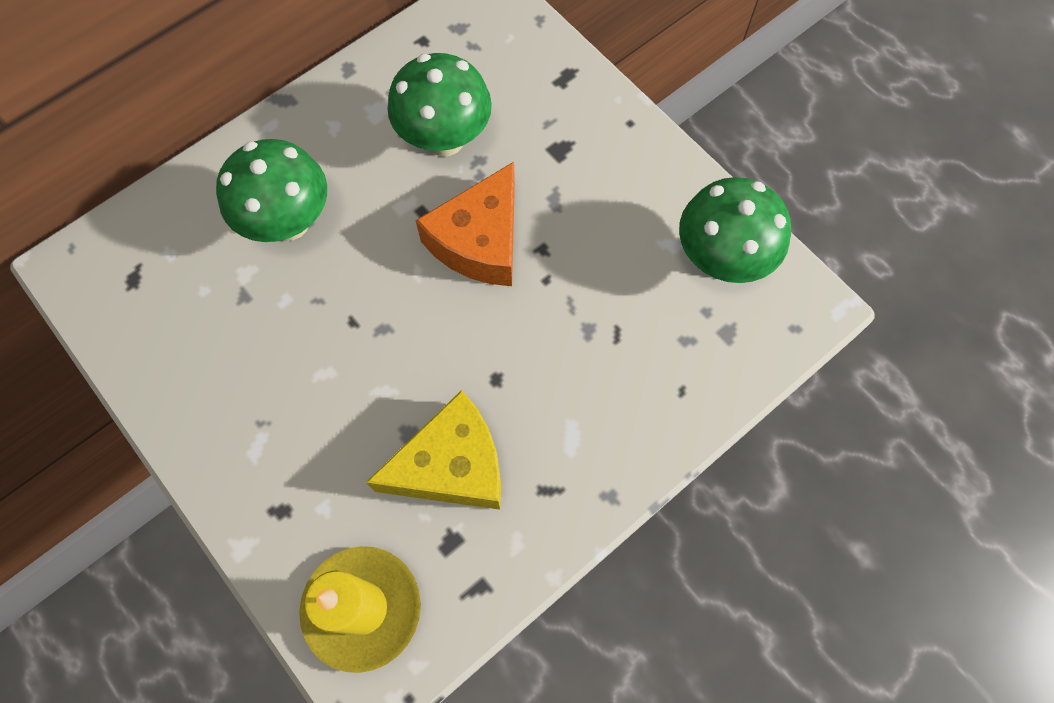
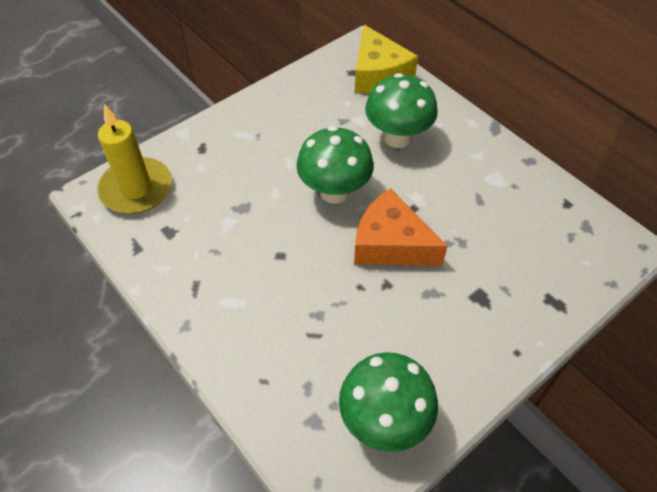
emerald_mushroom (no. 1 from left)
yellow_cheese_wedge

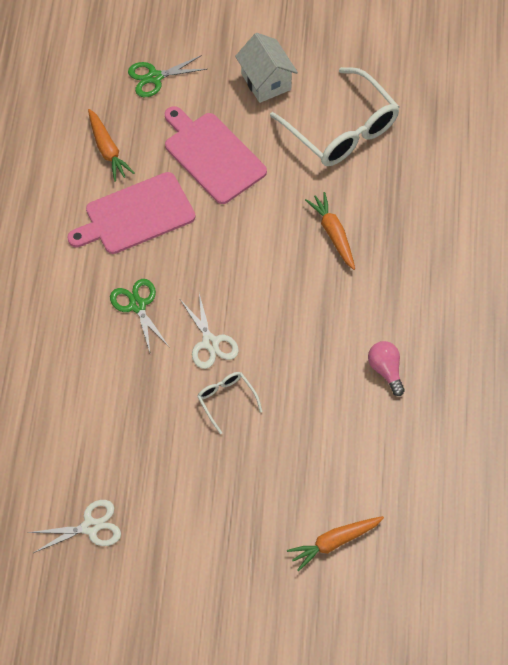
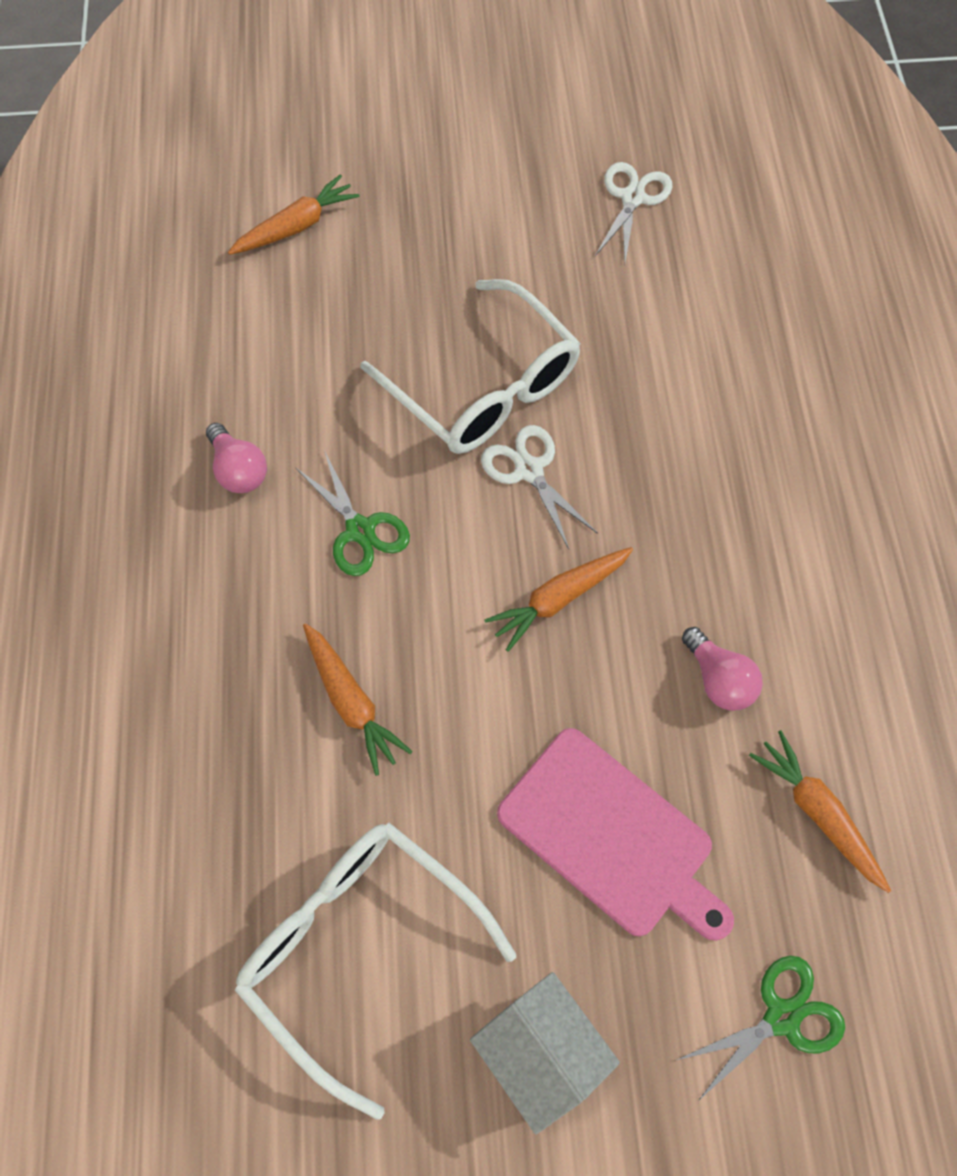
emerald_pair_of_scissors (no. 1 from left)
pure_white_spectacles (no. 2 from left)
orange-coloured_root_vegetable (no. 3 from left)
pure_white_pair_of_scissors (no. 2 from left)
rosy_lightbulb (no. 2 from left)

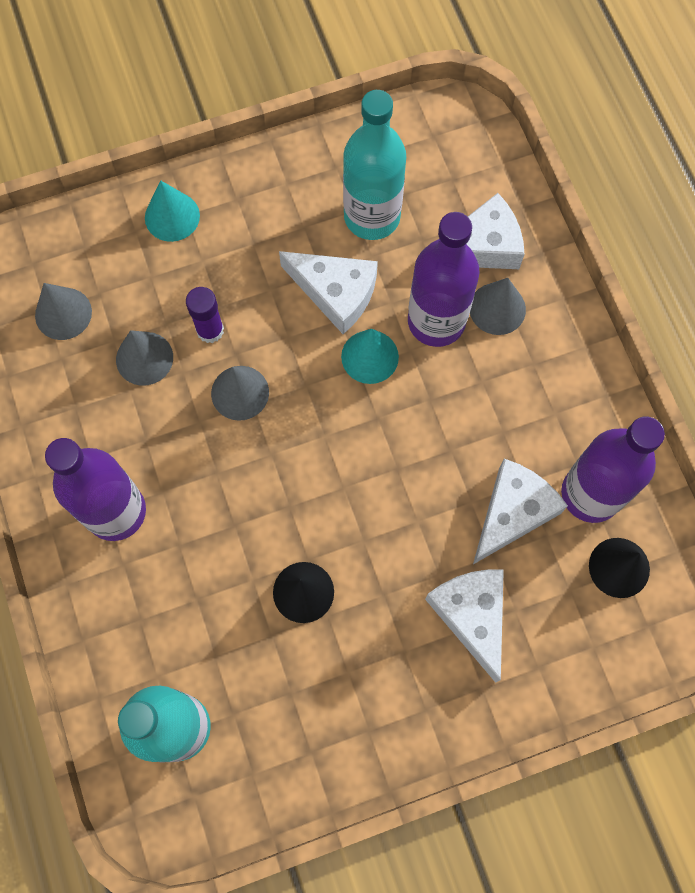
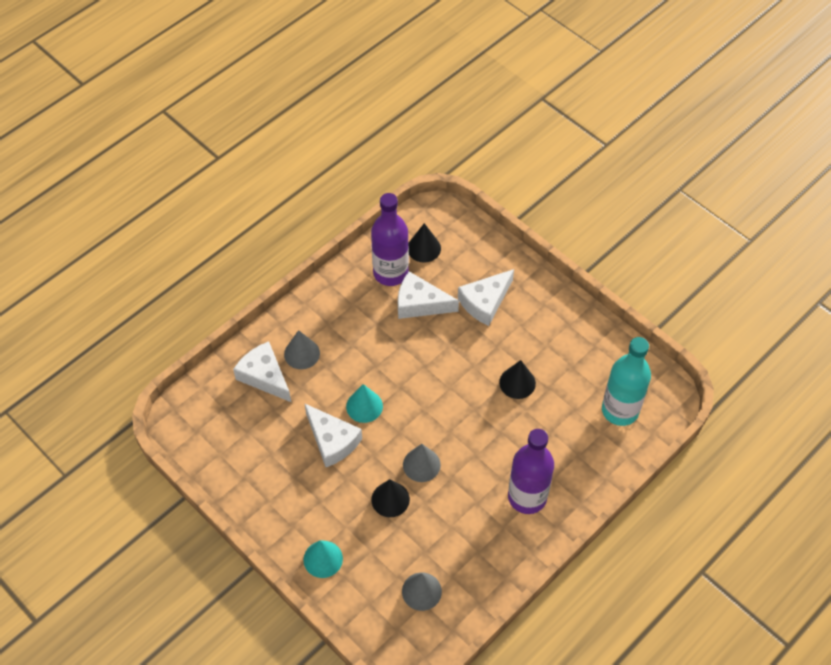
pure_white_cheese_wedge (no. 2 from left)
jet-black_cone (no. 1 from left)
gray_cone (no. 2 from left in the first image)
teal_drink_bottle (no. 2 from left in the first image)
violet_drink_bottle (no. 2 from left in the first image)

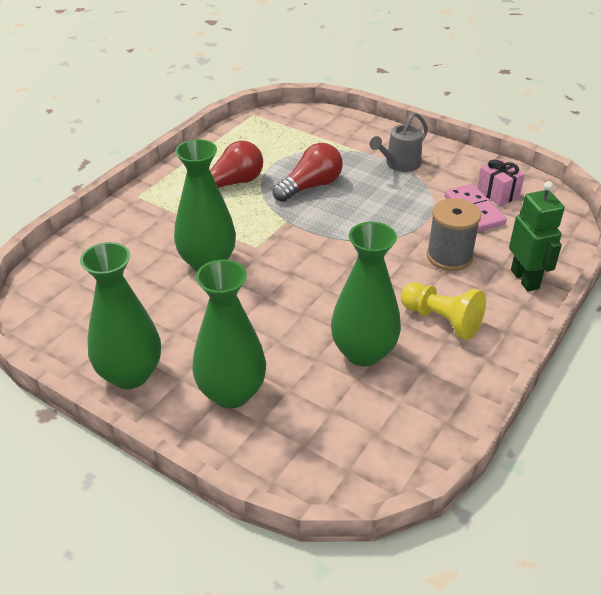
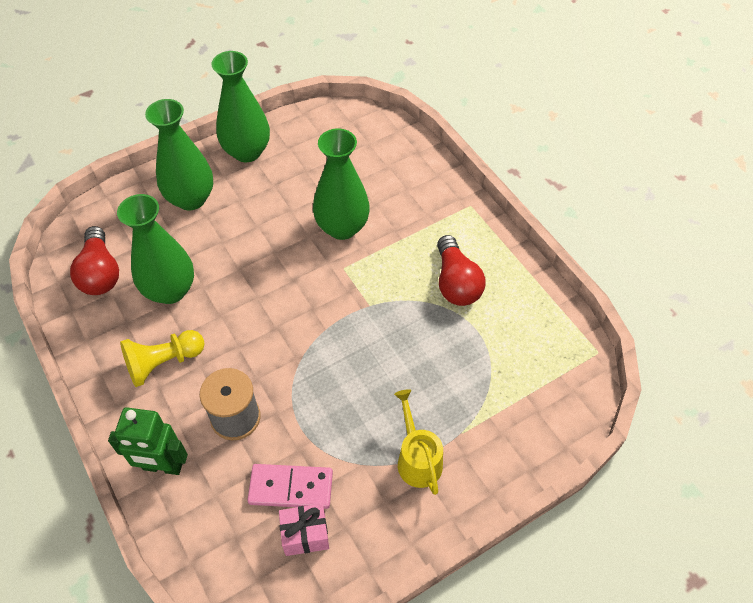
red_lightbulb (no. 1 from left)
yellow_sprinkling_can

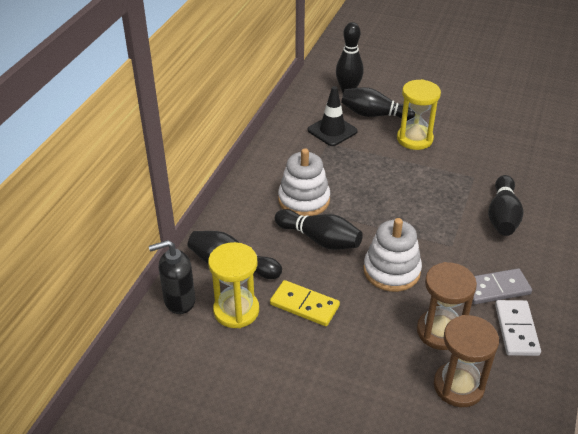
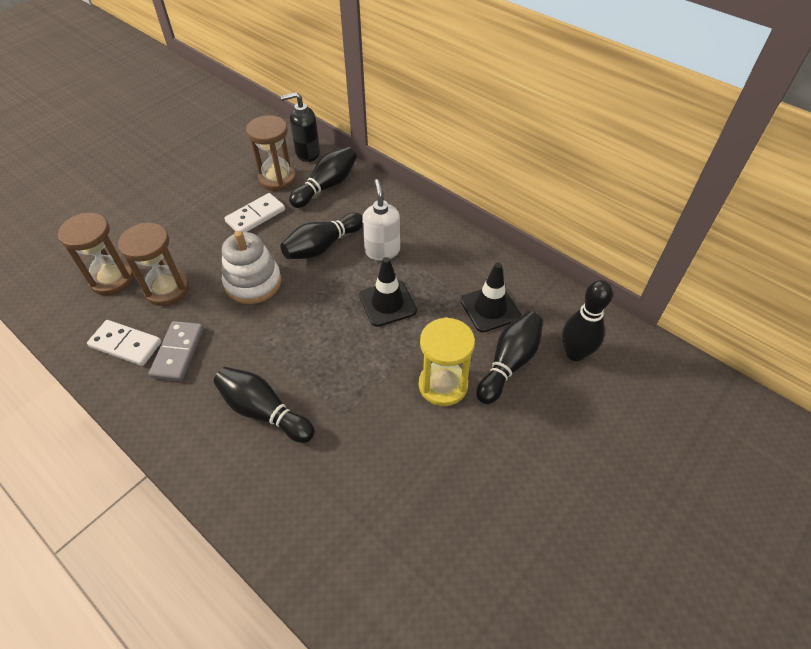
pure_white_domino_tile (no. 2 from left)
russet_hourglass (no. 3 from left)
jet-black_soap_dispenser
jet-black_traffic_cone (no. 1 from left)
pure_white_soap_dispenser

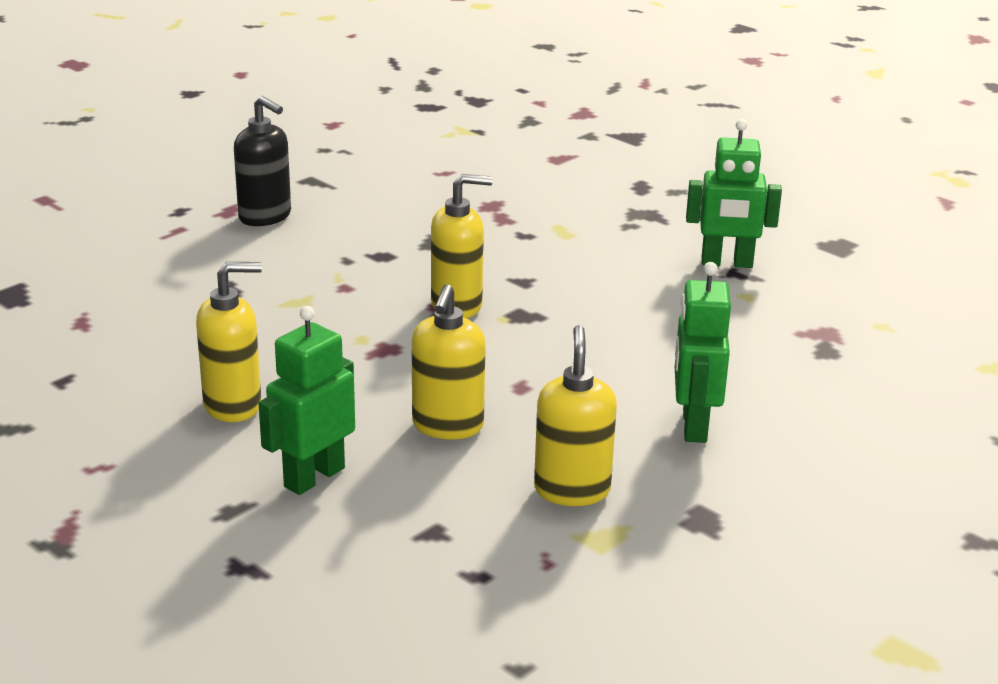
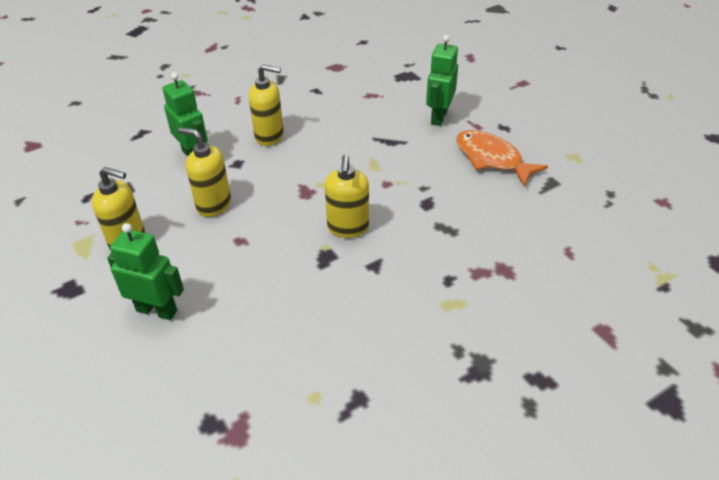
yellow_soap_dispenser (no. 3 from left)
emerald_robot_figure (no. 3 from left)
orange-coloured_toy_fish

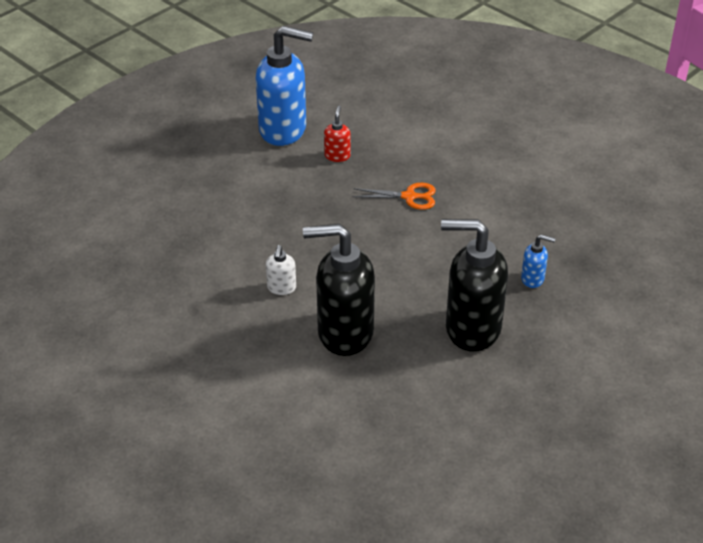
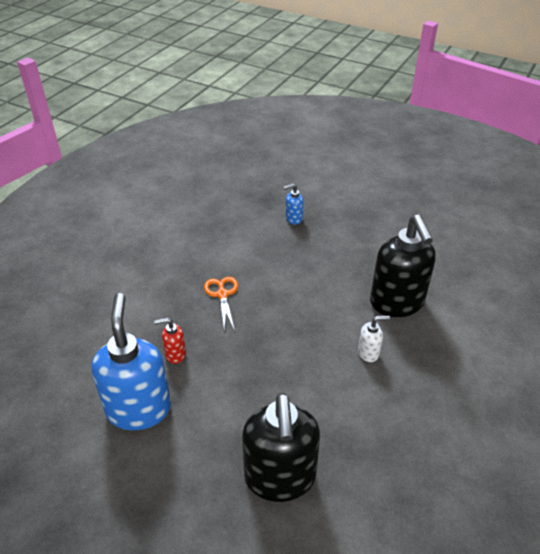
jet-black_soap_dispenser (no. 1 from left)
royal_blue_soap_dispenser (no. 2 from left)

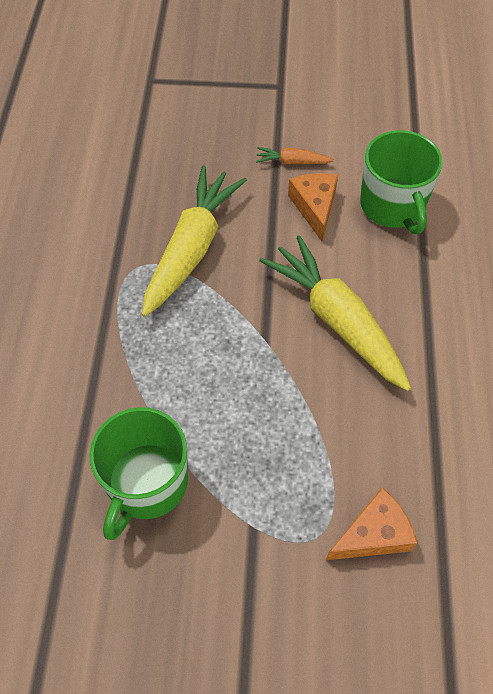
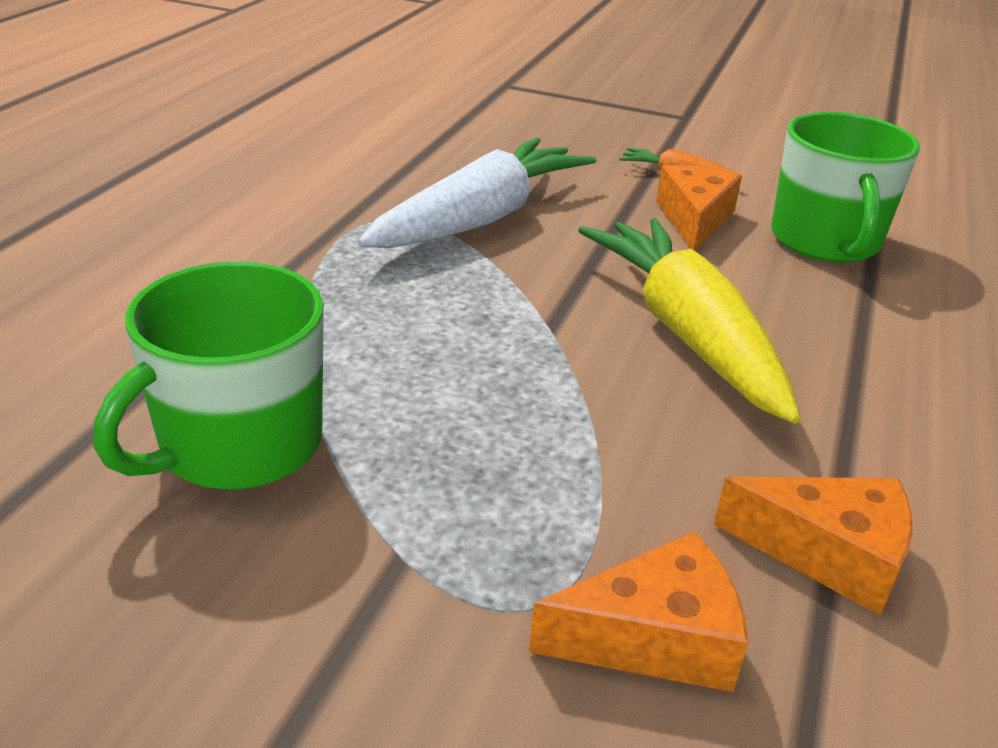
pure_white_root_vegetable
orange-coloured_cheese_wedge (no. 3 from left)

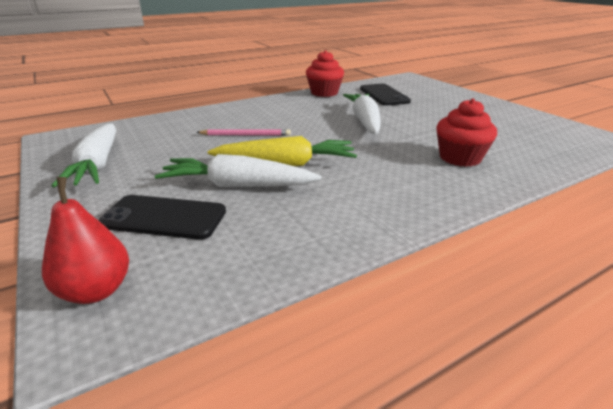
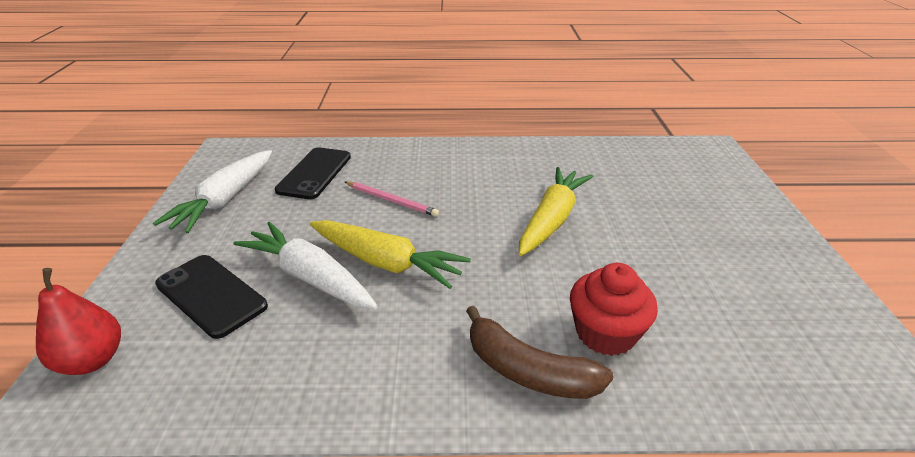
jet-black_smartphone (no. 2 from left)
russet_banana
yellow_root_vegetable (no. 2 from left)
red_muffin (no. 1 from left in the first image)

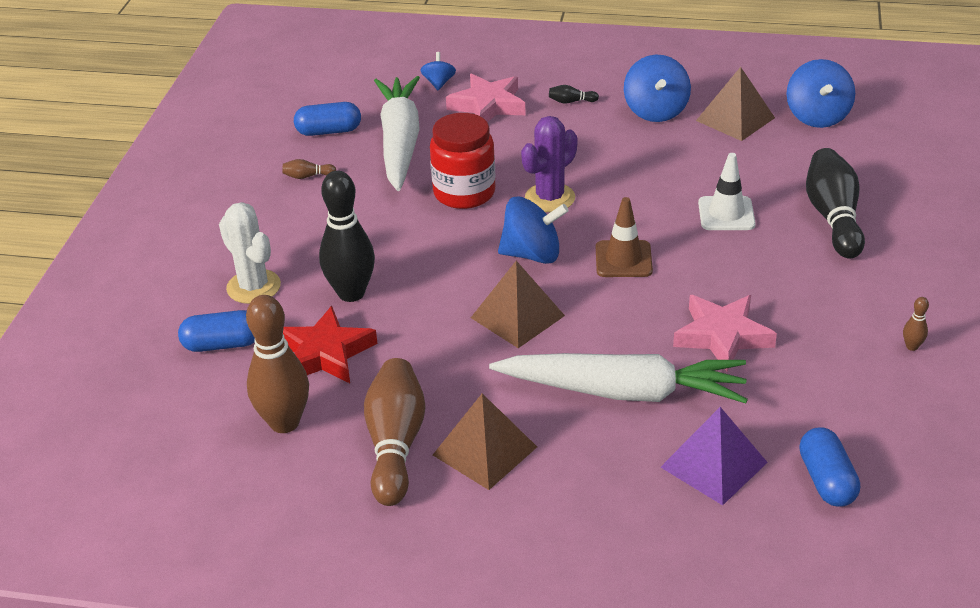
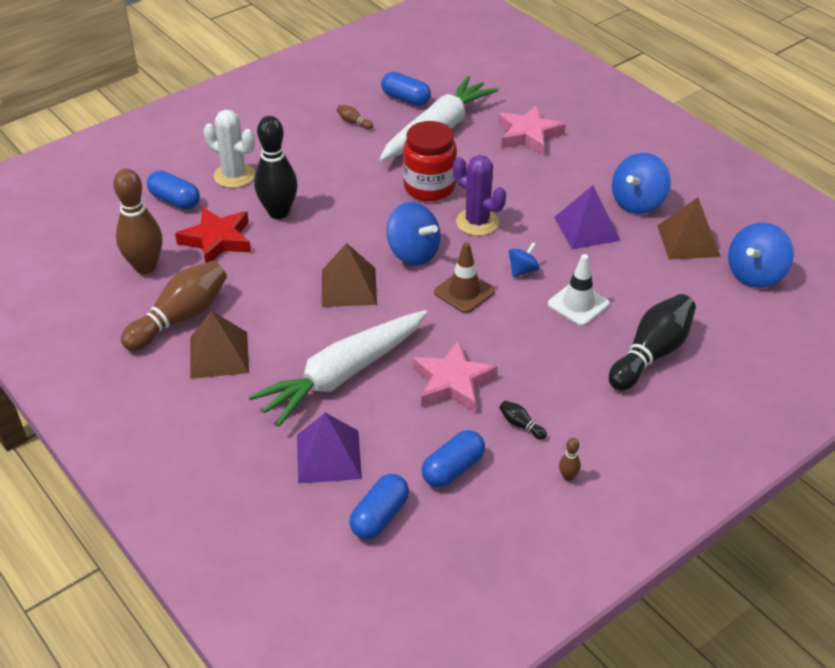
pure_white_prickly_plant
pure_white_root_vegetable (no. 1 from left)
royal_blue_pill (no. 4 from left)
violet_prickly_plant
jet-black_tenpin (no. 2 from left)
royal_blue_toy_top (no. 2 from left)
violet_pyramid_shape (no. 2 from left)

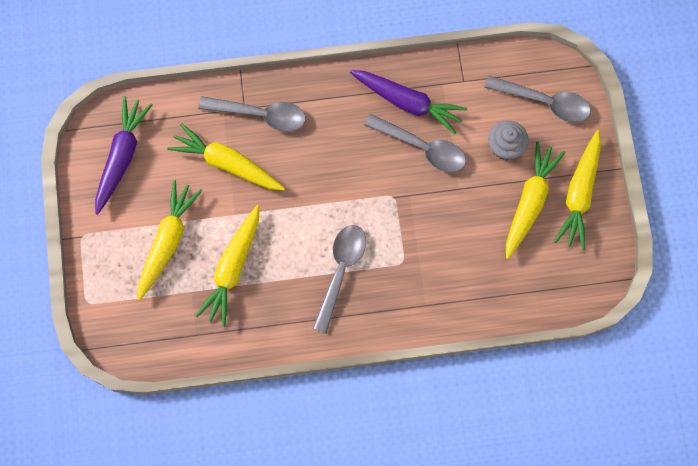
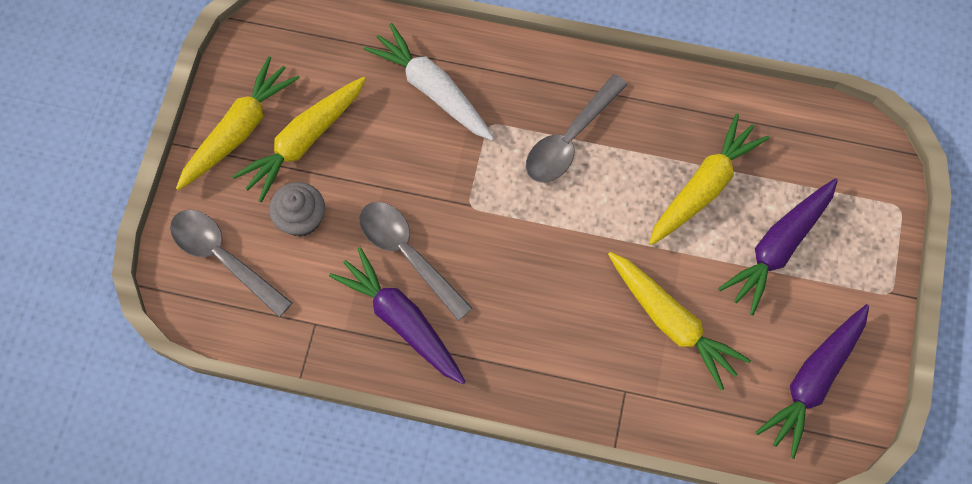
pure_white_root_vegetable
violet_root_vegetable (no. 2 from left)
gray_spoon (no. 1 from left in the first image)

